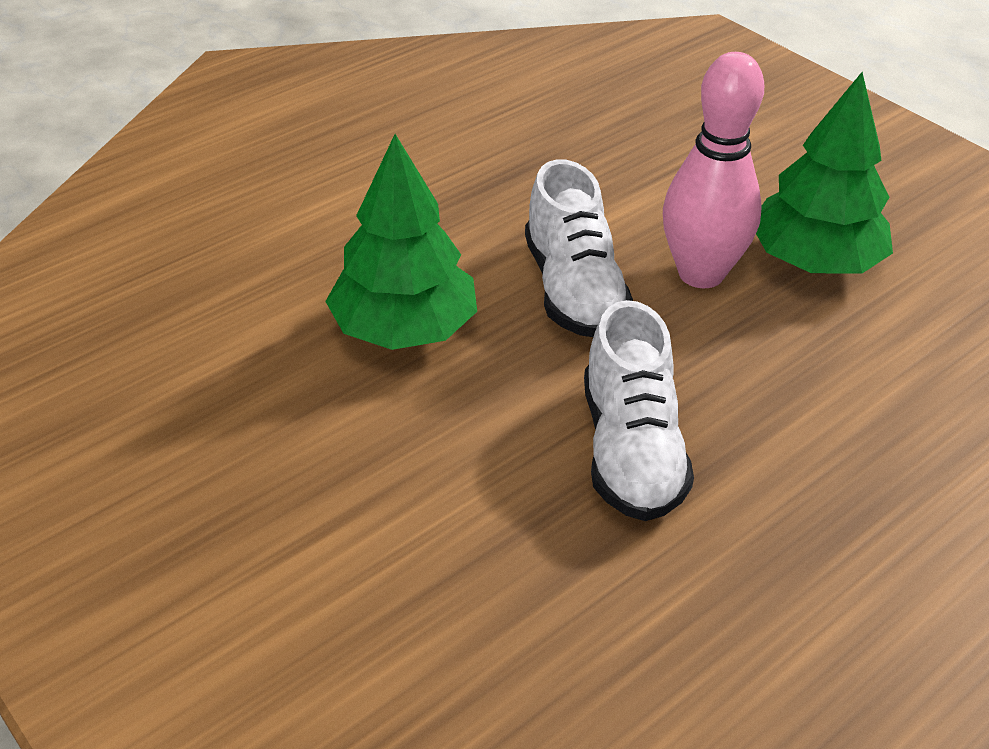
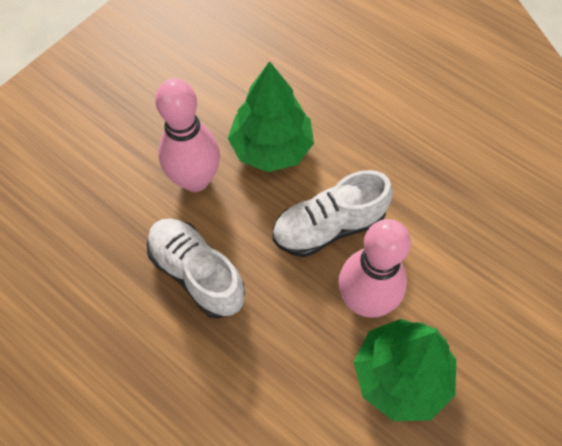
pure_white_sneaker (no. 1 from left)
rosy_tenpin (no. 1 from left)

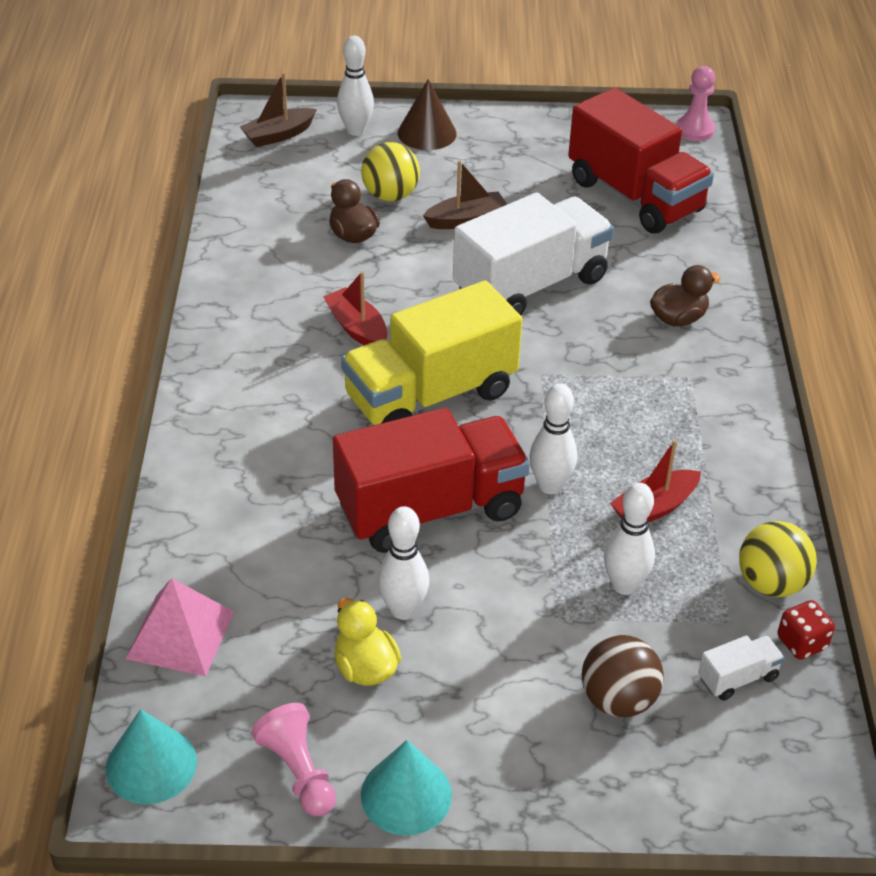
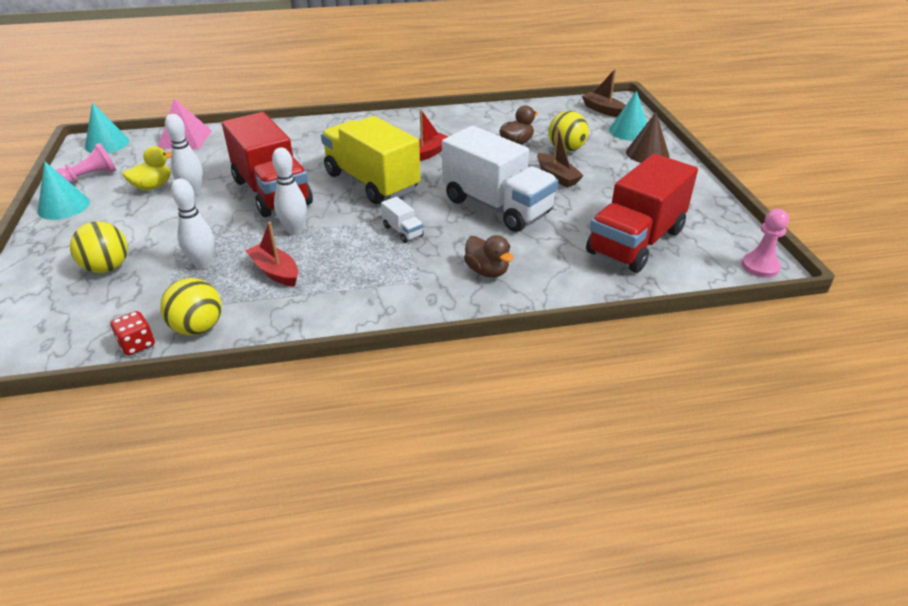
yellow_ball (no. 1 from left)
pure_white_lorry (no. 1 from left)
teal_cone (no. 3 from left)

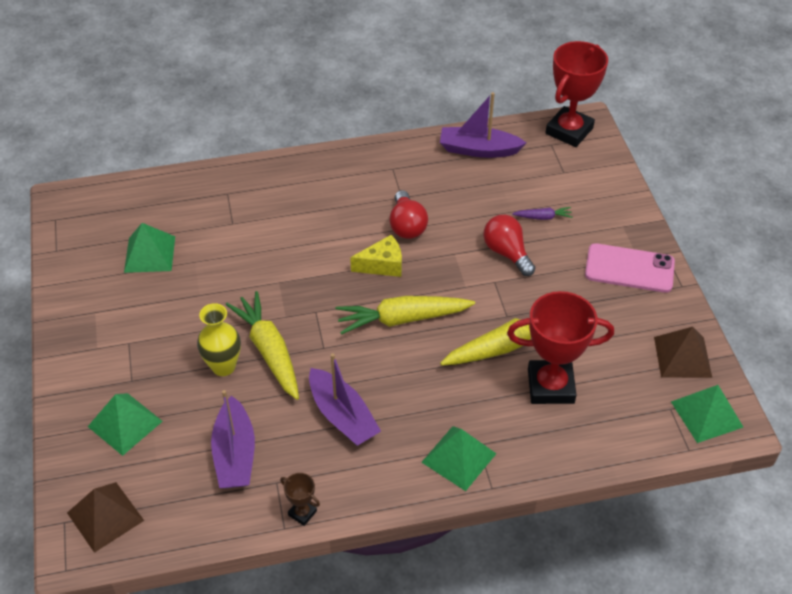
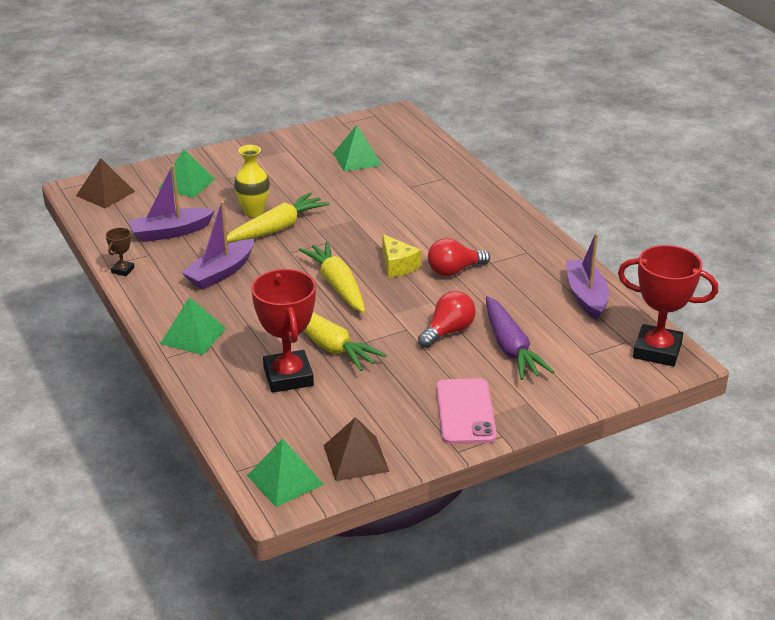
violet_root_vegetable

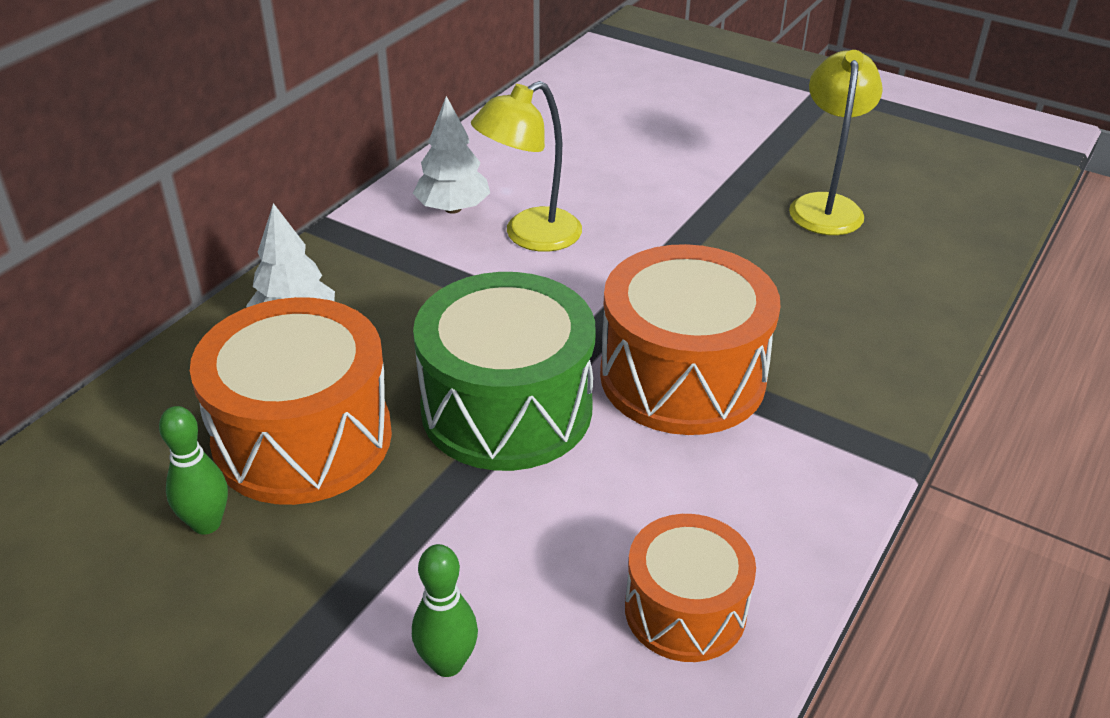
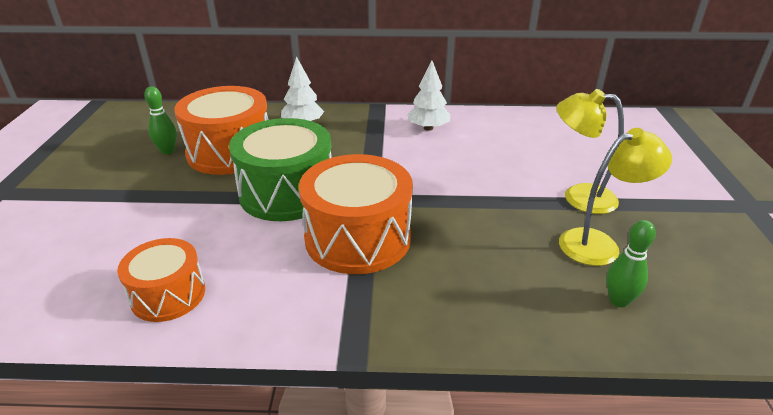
yellow_reading_lamp (no. 1 from left)
emerald_tenpin (no. 2 from left)

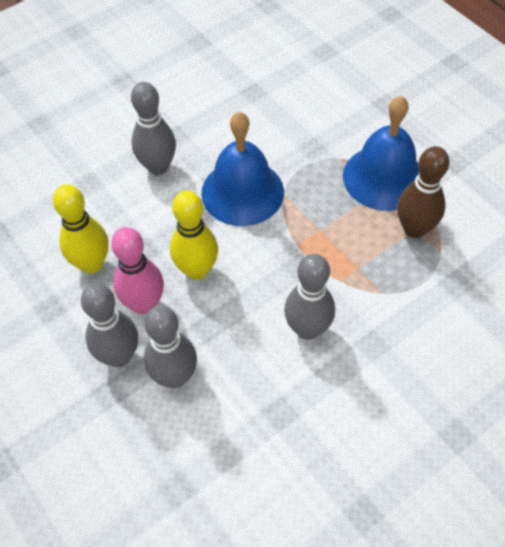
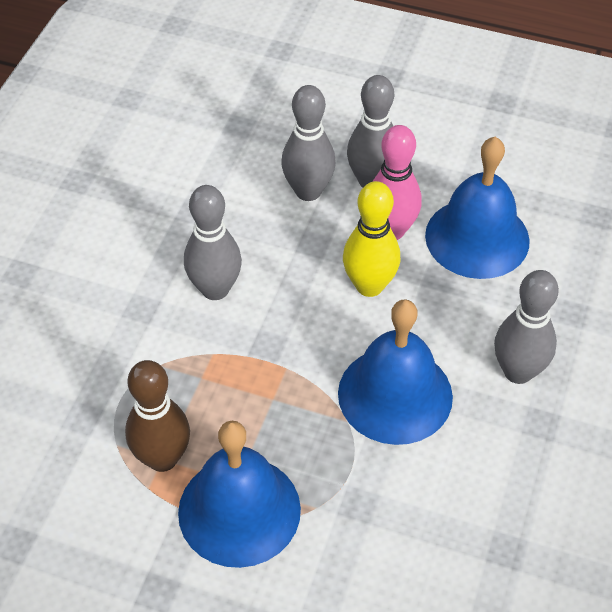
royal_blue_hand_bell (no. 3 from left)

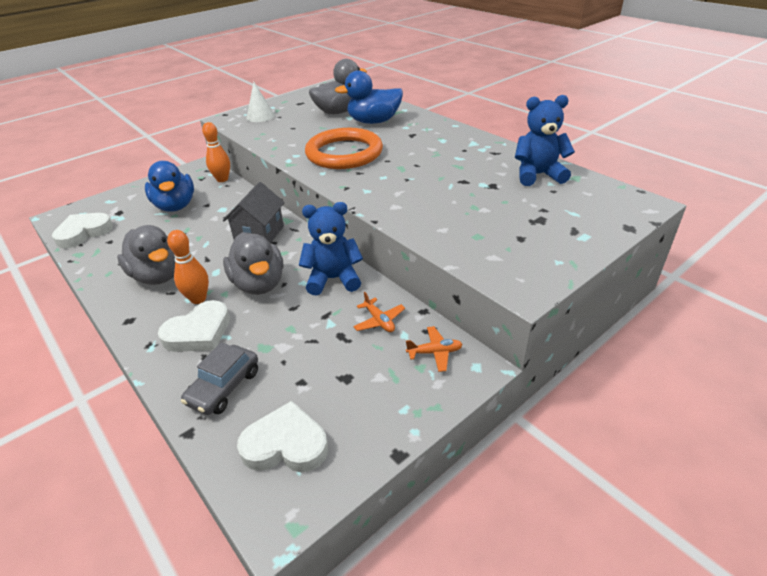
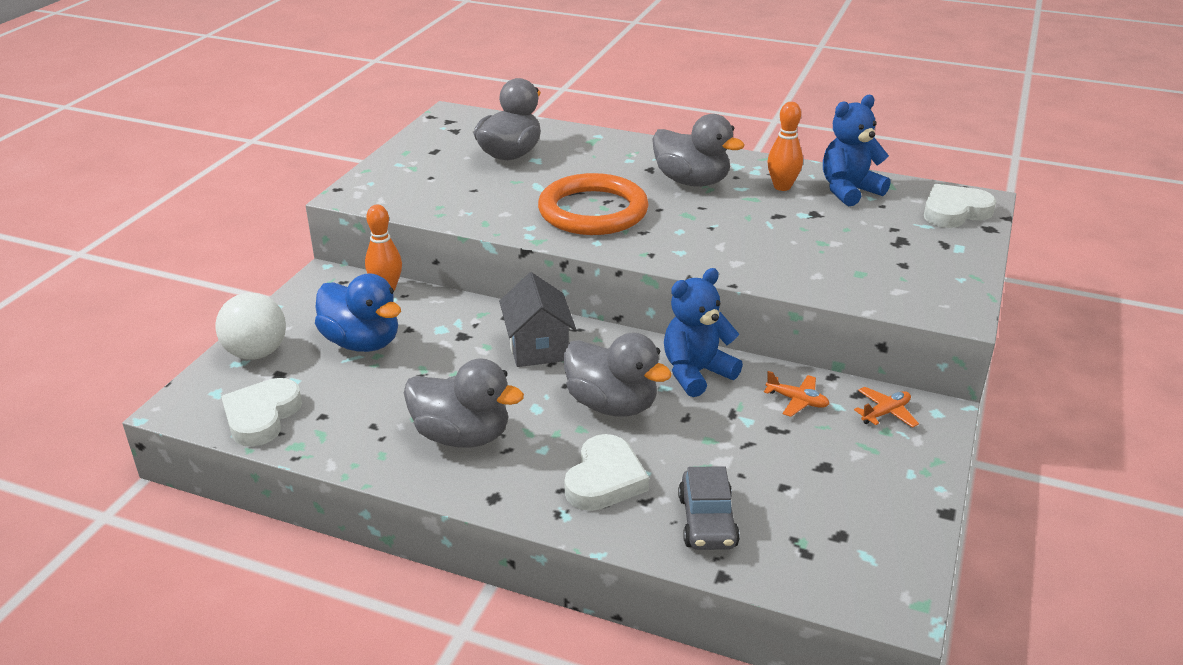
pure_white_ball
gray_toy_duck (no. 4 from left)
orange-coloured_tenpin (no. 2 from left)
pure_white_heart (no. 3 from left)
pure_white_cone
royal_blue_toy_duck (no. 2 from left in the first image)

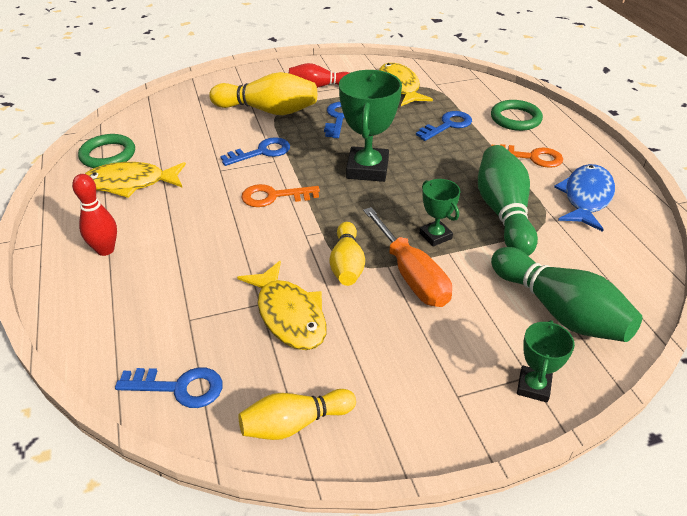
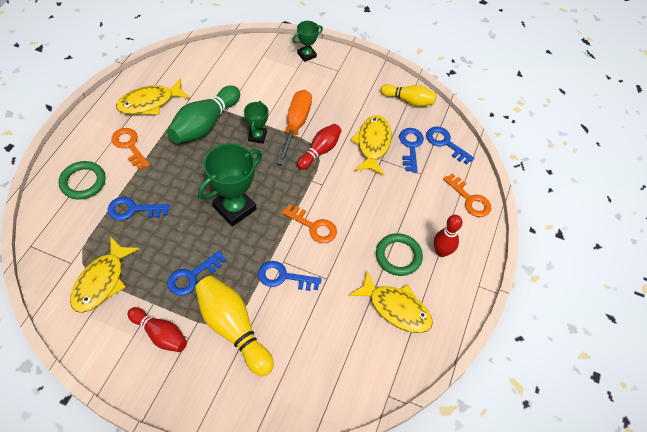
yellow_toy_fish (no. 2 from left)
red_tenpin (no. 2 from left)
emerald_torus (no. 2 from left)
royal_blue_latchkey (no. 4 from left)
orange-coloured_latchkey (no. 3 from left)
emerald_tenpin (no. 2 from left in the first image)

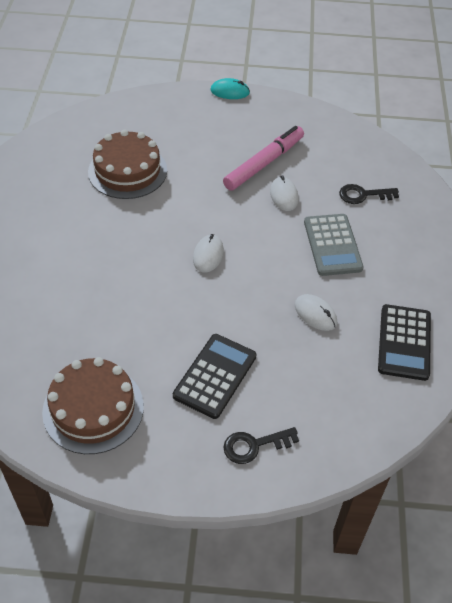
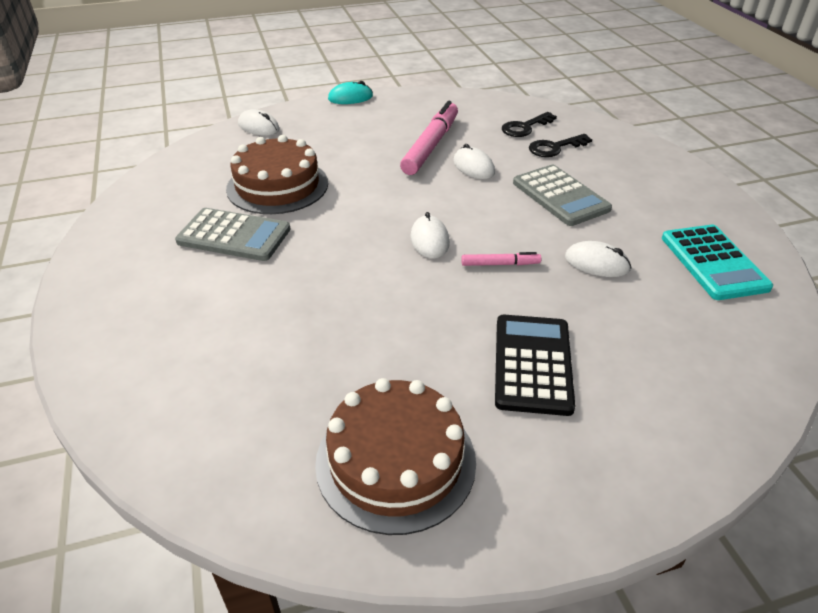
gray_pocket_calculator (no. 1 from left)
pure_white_mouse (no. 1 from left)
rosy_felt_pen (no. 2 from left)
jet-black_latchkey (no. 1 from left)
teal_pocket_calculator

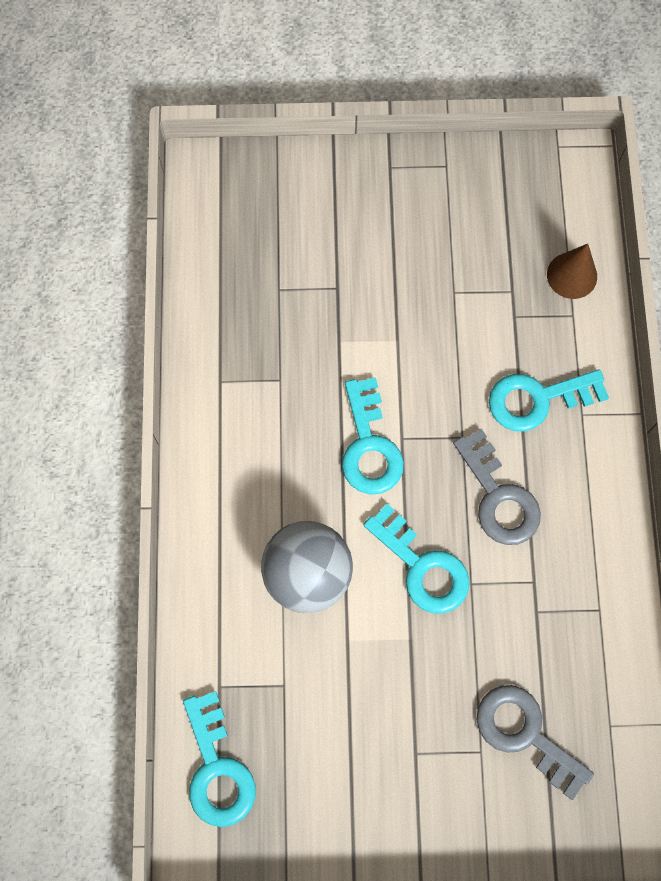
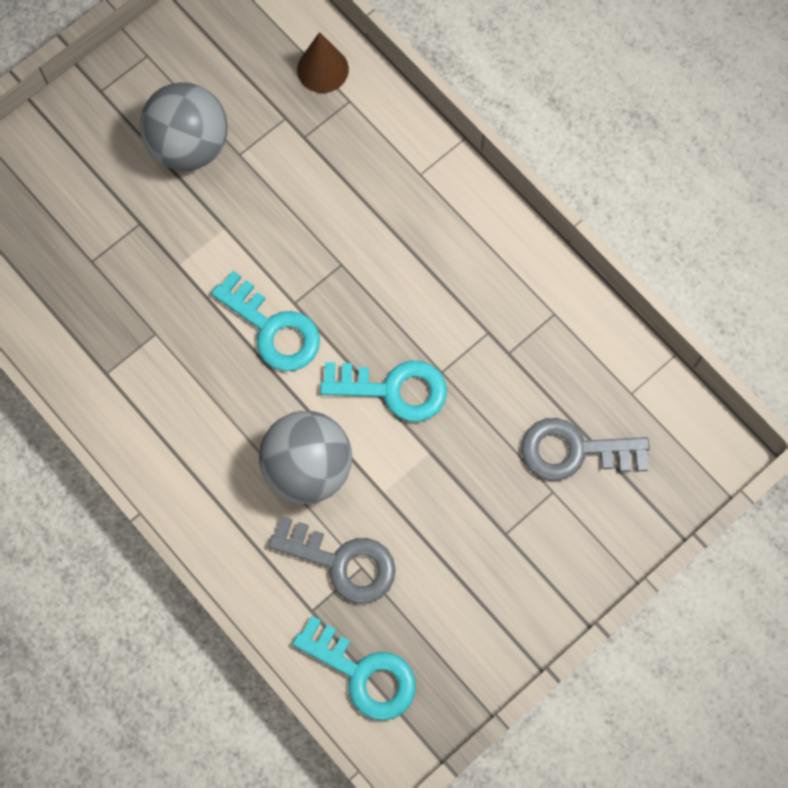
gray_ball (no. 1 from left)
gray_latchkey (no. 1 from left)
teal_latchkey (no. 4 from left in the first image)

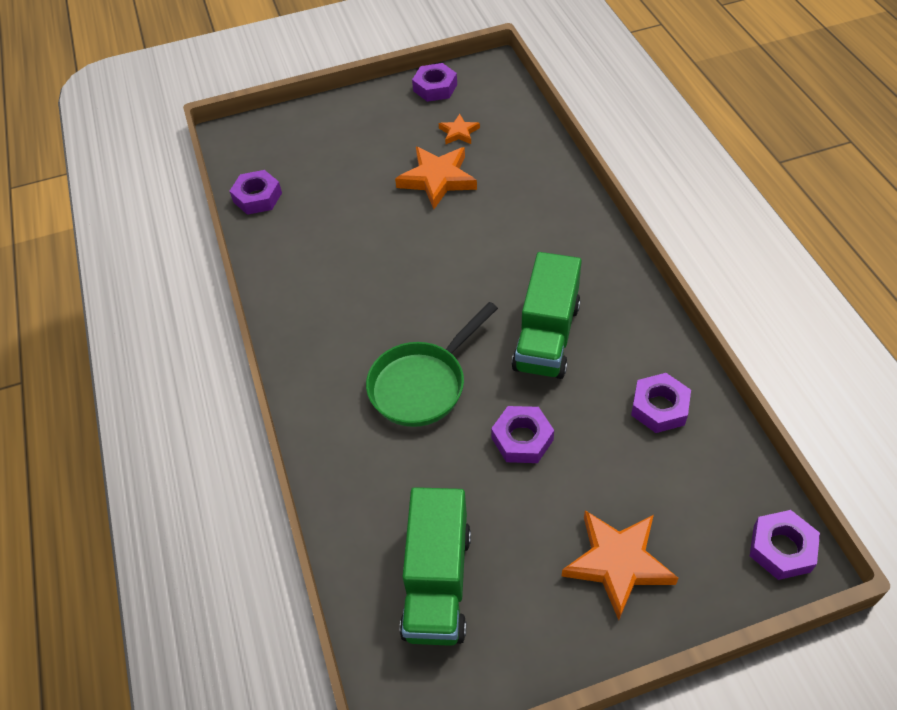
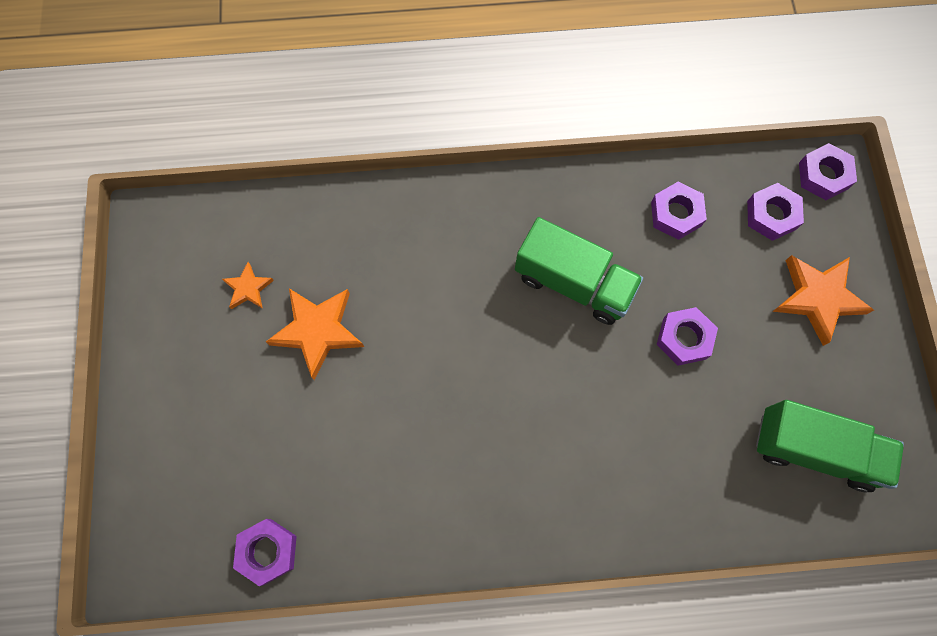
violet_hexagon_nut (no. 4 from left)
emerald_skillet

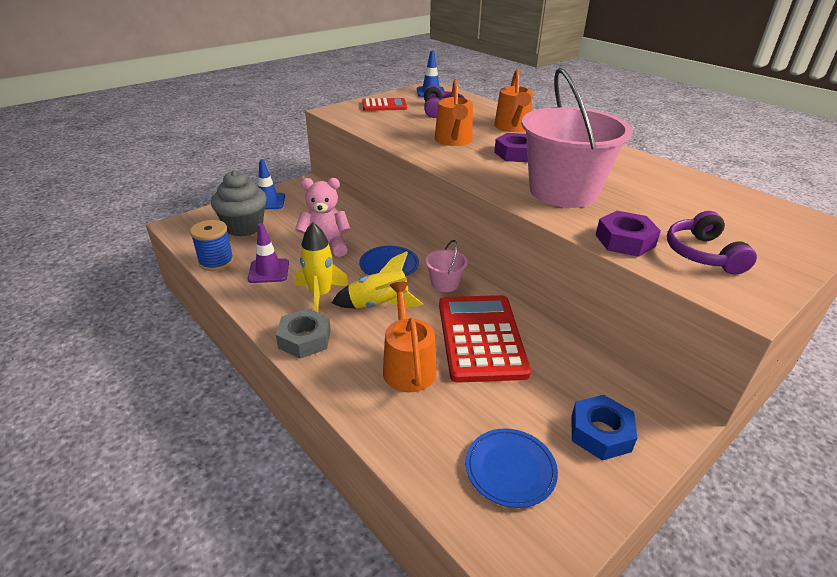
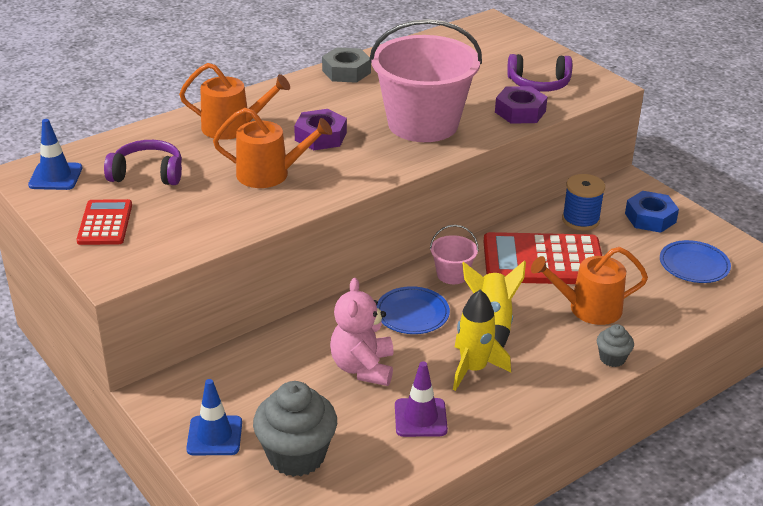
gray_hexagon_nut
royal_blue_spool
gray_muffin (no. 2 from left)

